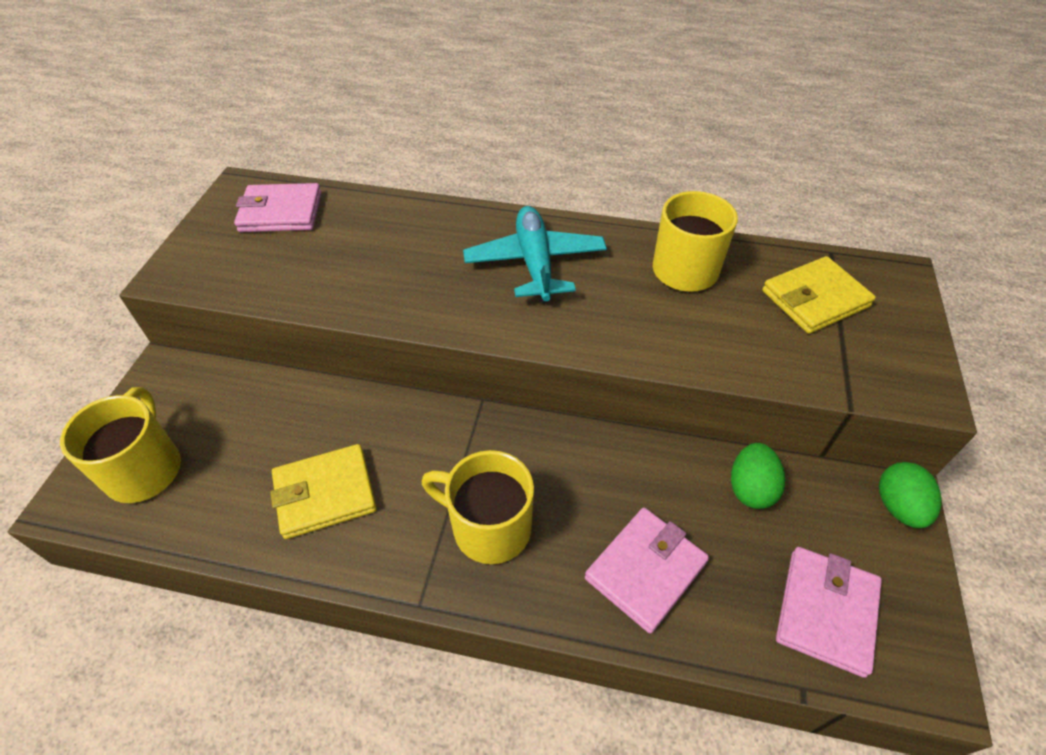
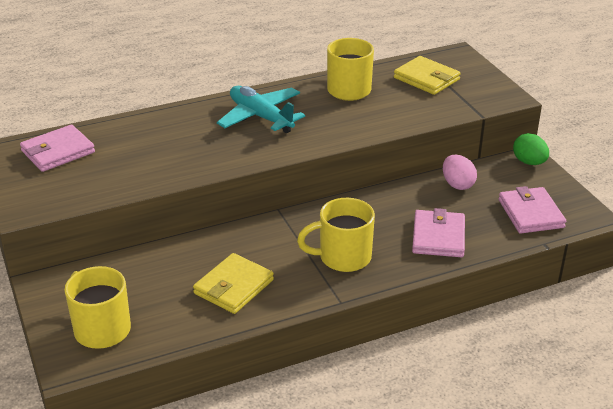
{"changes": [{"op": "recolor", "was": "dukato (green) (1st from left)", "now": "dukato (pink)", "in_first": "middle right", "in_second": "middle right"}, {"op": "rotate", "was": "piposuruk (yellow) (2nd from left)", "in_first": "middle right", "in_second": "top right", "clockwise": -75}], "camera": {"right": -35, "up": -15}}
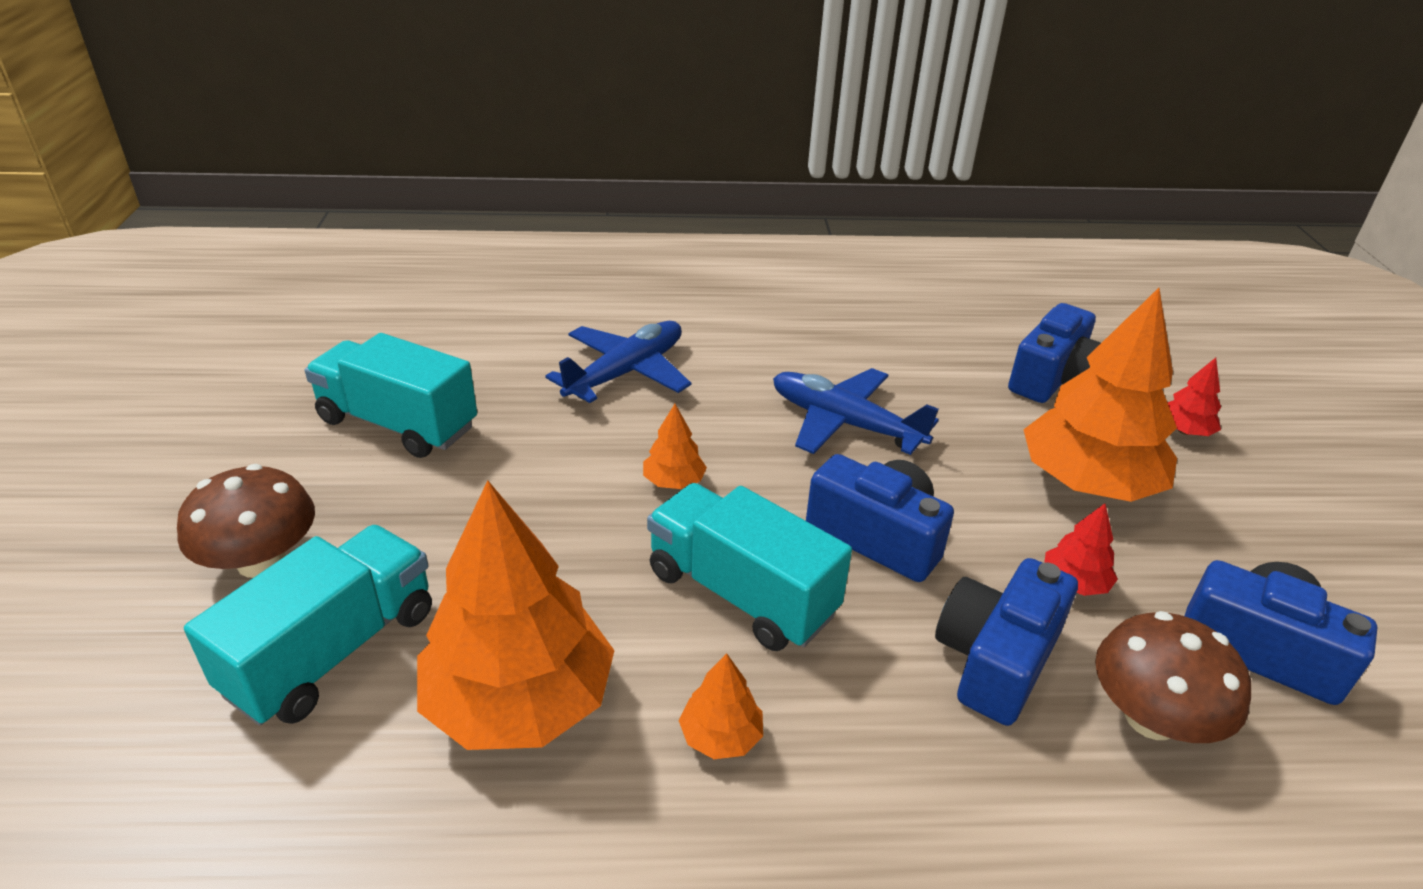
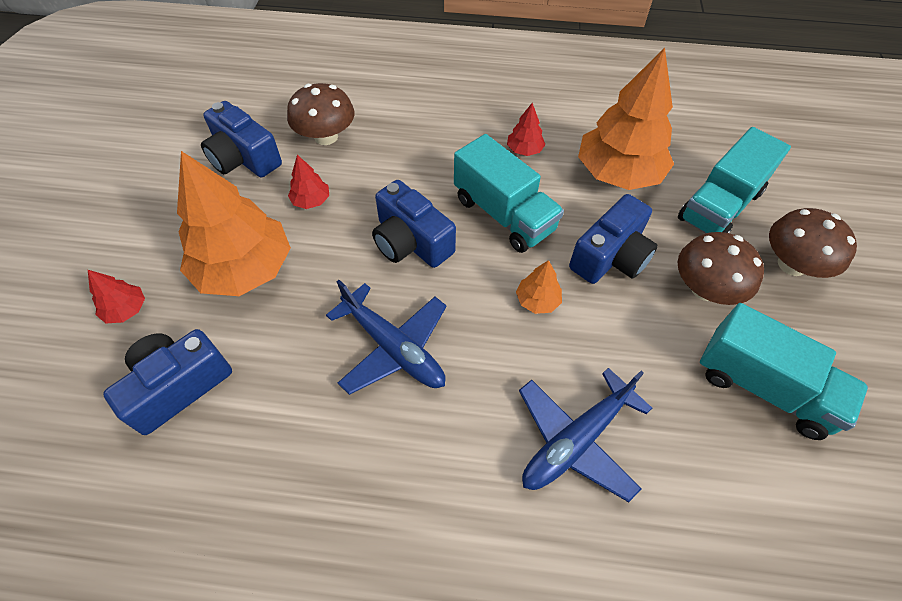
{"changes": [{"op": "recolor", "was": "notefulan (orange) (3rd from left)", "now": "notefulan (red) (3rd from left)", "in_first": "bottom centre", "in_second": "top centre"}, {"op": "move", "was": "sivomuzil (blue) (2nd from left in the first image)", "now": "sivomuzil (blue) (4th from left)", "in_first": "bottom right", "in_second": "middle right"}, {"op": "insert", "now": "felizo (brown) (2nd from left)", "in_second": "middle right"}], "camera": {"right": -170, "up": 20}}
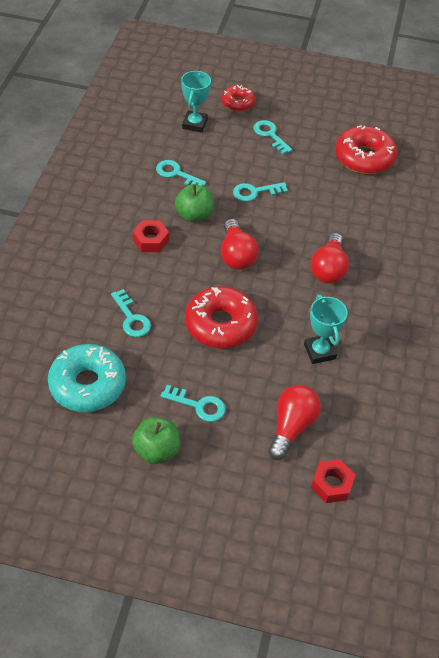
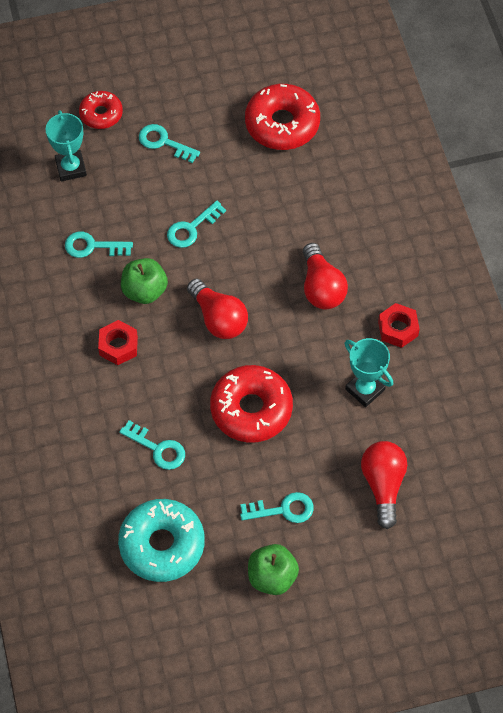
{"changes": [{"op": "move", "was": "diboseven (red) (2nd from left)", "in_first": "bottom right", "in_second": "middle right"}], "camera": {"right": -25, "up": 10}}
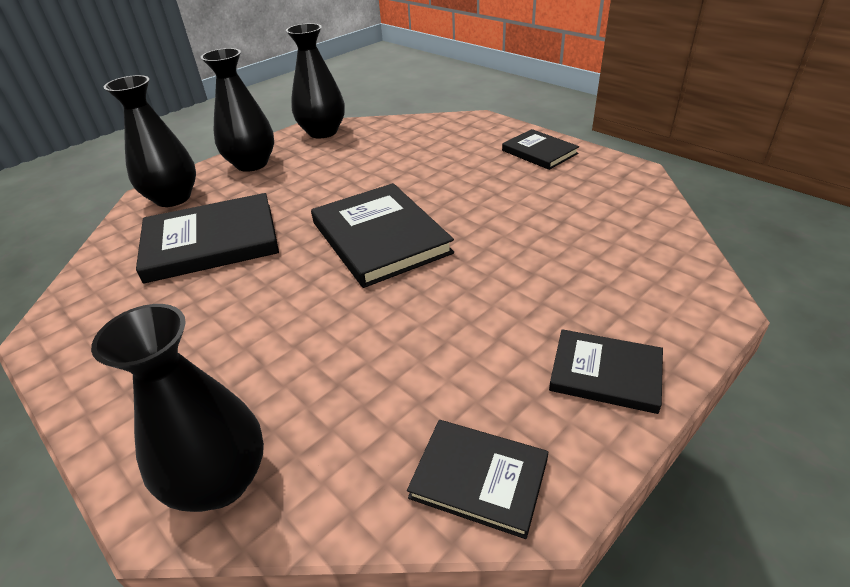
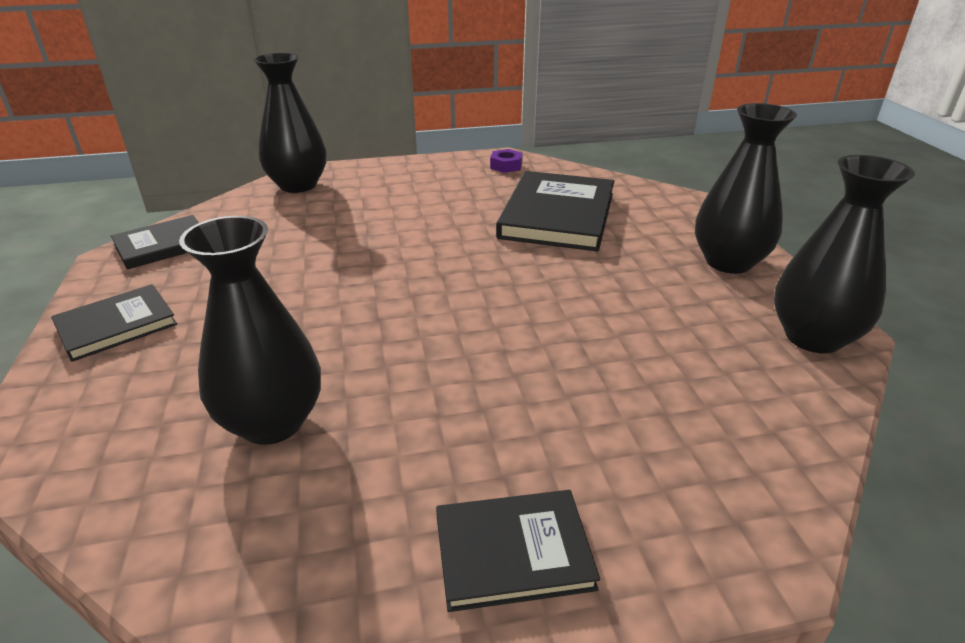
{"changes": [{"op": "move", "was": "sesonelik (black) (1st from left)", "in_first": "top left", "in_second": "middle left"}, {"op": "delete", "was": "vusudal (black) (2nd from left)", "in_first": "centre"}, {"op": "insert", "now": "diboseven (purple)", "in_second": "top centre"}], "camera": {"right": 120, "up": -5}}
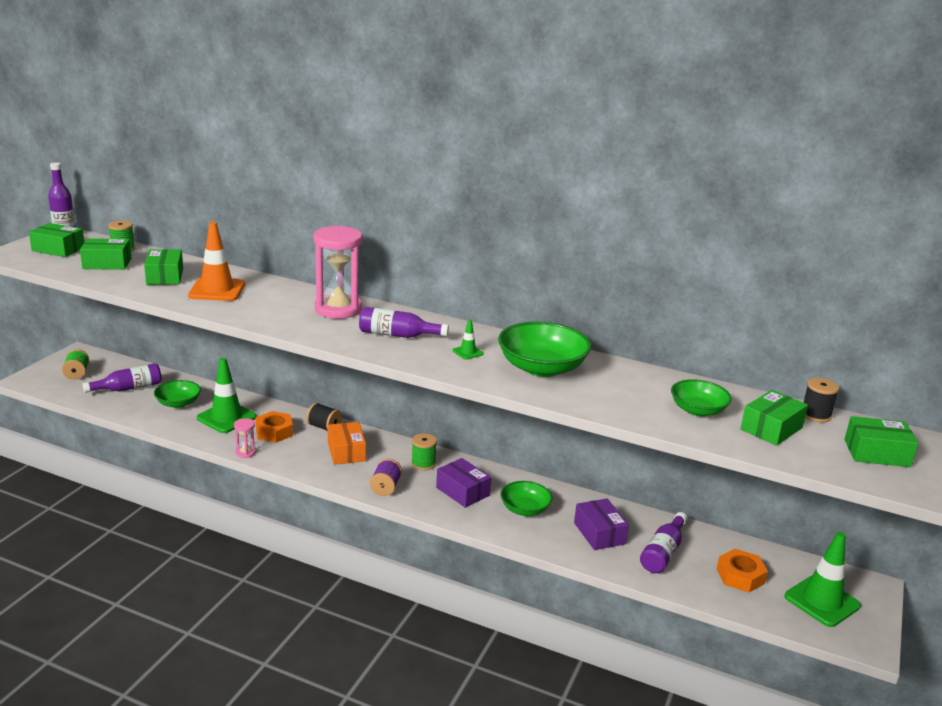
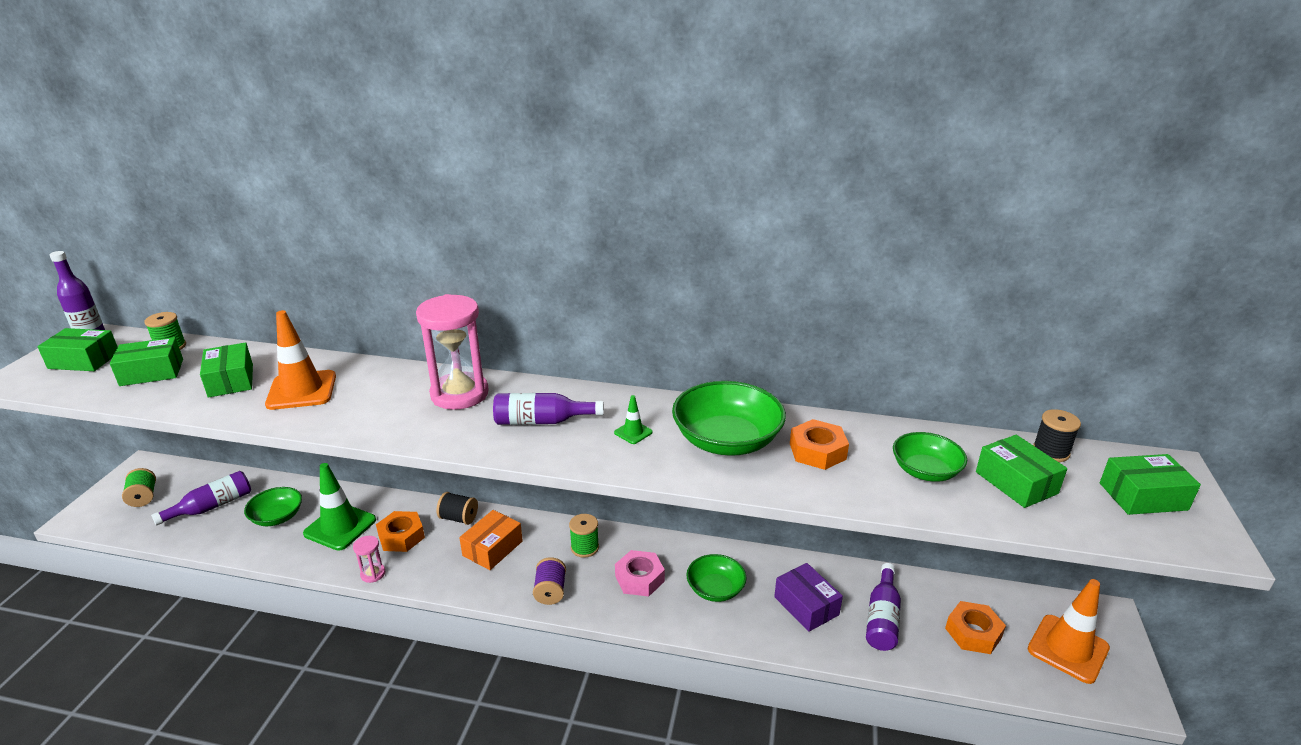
{"changes": [{"op": "rotate", "was": "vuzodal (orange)", "in_first": "centre", "in_second": "bottom centre", "clockwise": 60}, {"op": "replace", "was": "vuzodal (purple) (1st from left)", "now": "diboseven (pink)", "in_first": "bottom centre", "in_second": "bottom centre"}, {"op": "rotate", "was": "vuzodal (green) (4th from left)", "in_first": "middle right", "in_second": "middle right", "clockwise": -60}, {"op": "recolor", "was": "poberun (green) (3rd from left)", "now": "poberun (orange) (2nd from left)", "in_first": "bottom right", "in_second": "bottom right"}, {"op": "insert", "now": "diboseven (orange) (2nd from left)", "in_second": "centre"}], "camera": {"right": -10, "up": 5}}
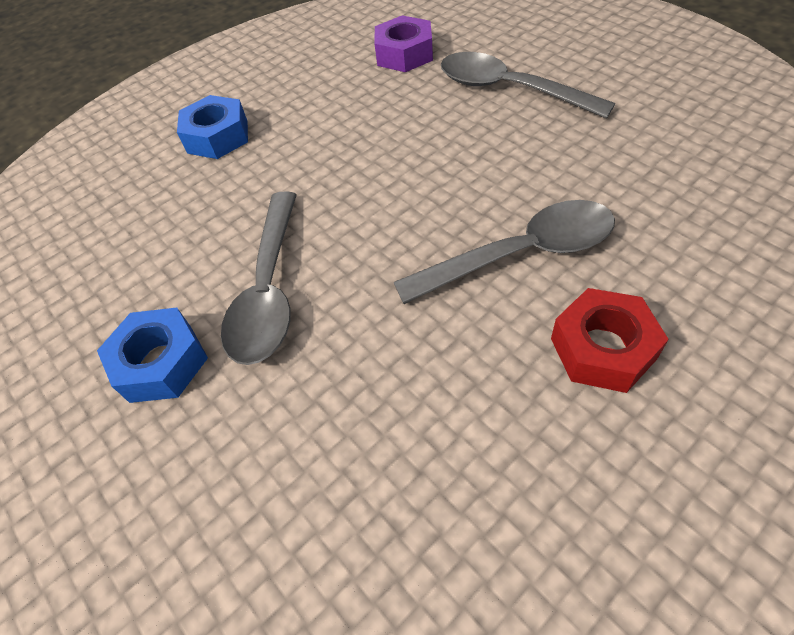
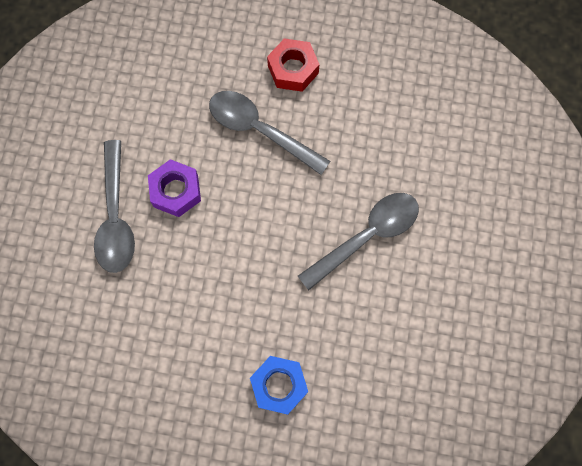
{"changes": [{"op": "delete", "was": "diboseven (blue) (1st from left)", "in_first": "middle left"}, {"op": "move", "was": "diboseven (purple)", "in_first": "top centre", "in_second": "middle left"}], "camera": {"right": -135, "up": 20}}
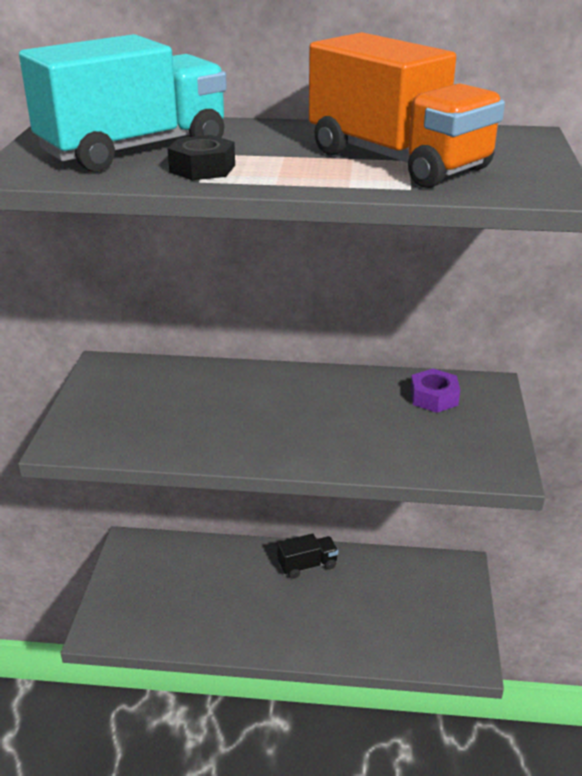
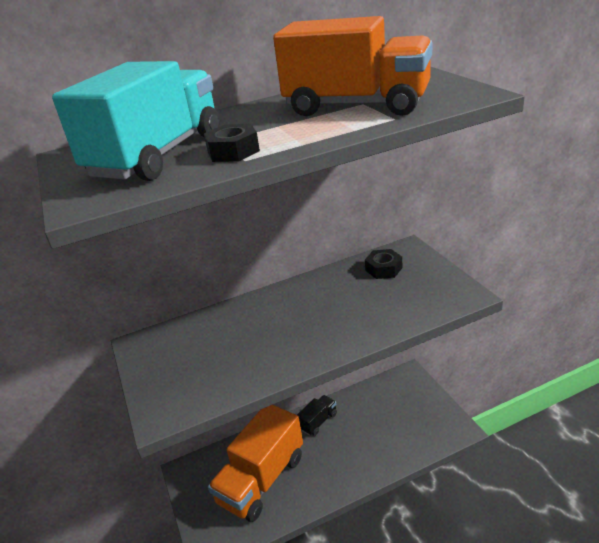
{"changes": [{"op": "recolor", "was": "diboseven (purple)", "now": "diboseven (black) (2nd from left)", "in_first": "middle right", "in_second": "centre"}, {"op": "insert", "now": "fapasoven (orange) (1st from left)", "in_second": "bottom centre"}], "camera": {"right": -25, "up": 0}}
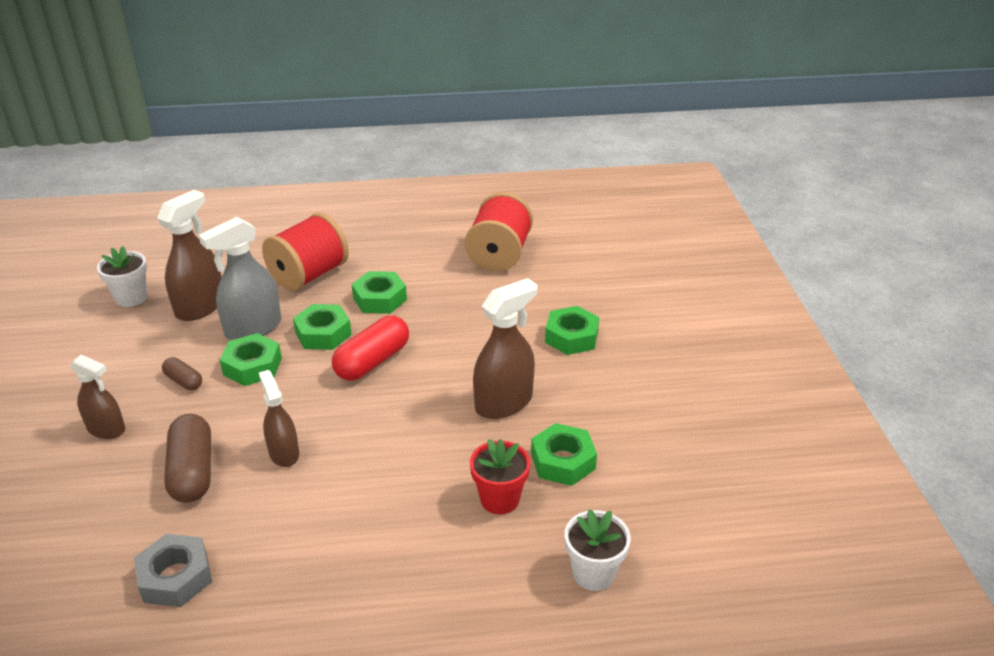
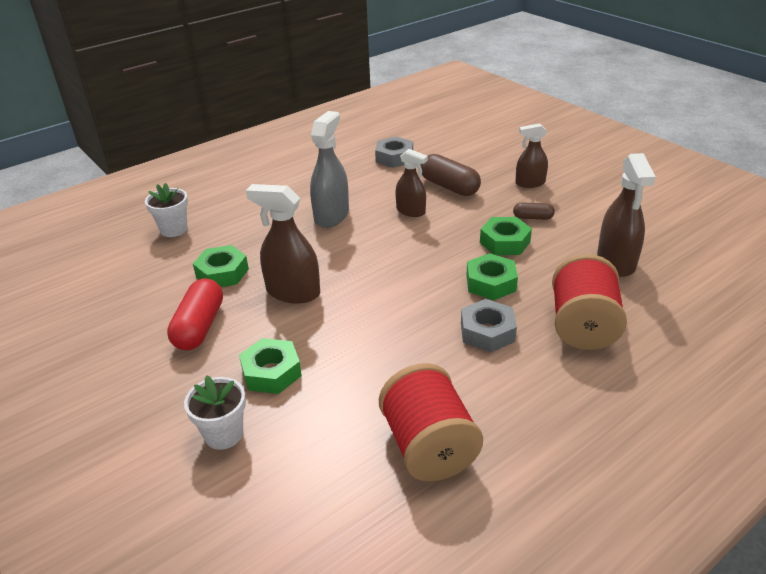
{"changes": [{"op": "move", "was": "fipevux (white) (1st from left in the first image)", "now": "fipevux (white) (2nd from left)", "in_first": "middle left", "in_second": "bottom left"}, {"op": "move", "was": "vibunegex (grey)", "in_first": "middle left", "in_second": "top centre"}, {"op": "move", "was": "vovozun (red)", "in_first": "centre", "in_second": "middle left"}, {"op": "recolor", "was": "diboseven (green) (3rd from left)", "now": "diboseven (grey) (2nd from left)", "in_first": "centre", "in_second": "centre"}, {"op": "delete", "was": "fipevux (red)", "in_first": "bottom centre"}, {"op": "rotate", "was": "vibunegex (brown) (4th from left in the first image)", "in_first": "centre", "in_second": "centre", "clockwise": 90}], "camera": {"right": 150, "up": 0}}
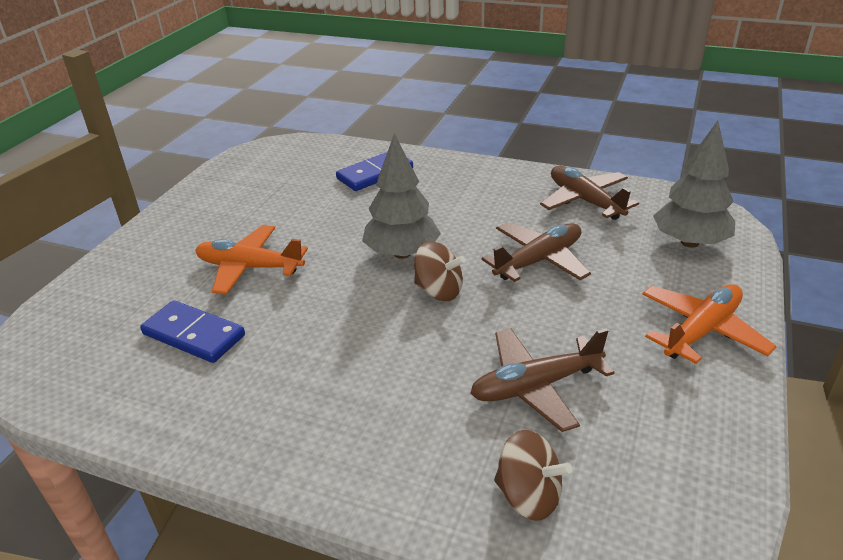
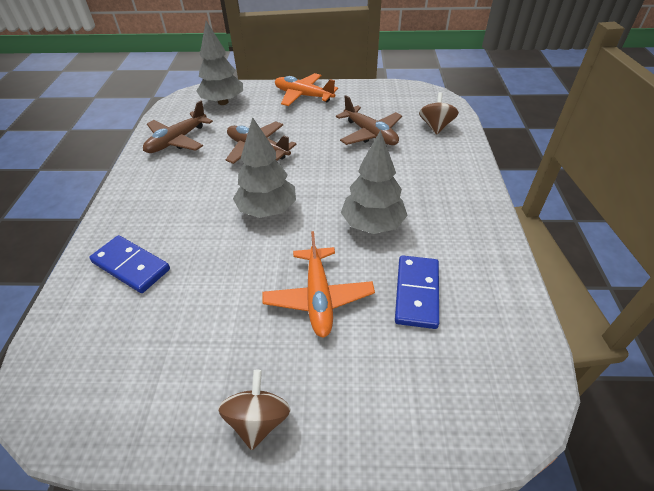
{"changes": [{"op": "move", "was": "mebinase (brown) (1st from left)", "in_first": "centre", "in_second": "bottom centre"}, {"op": "insert", "now": "notefulan (grey) (3rd from left)", "in_second": "centre"}], "camera": {"right": -110, "up": 10}}
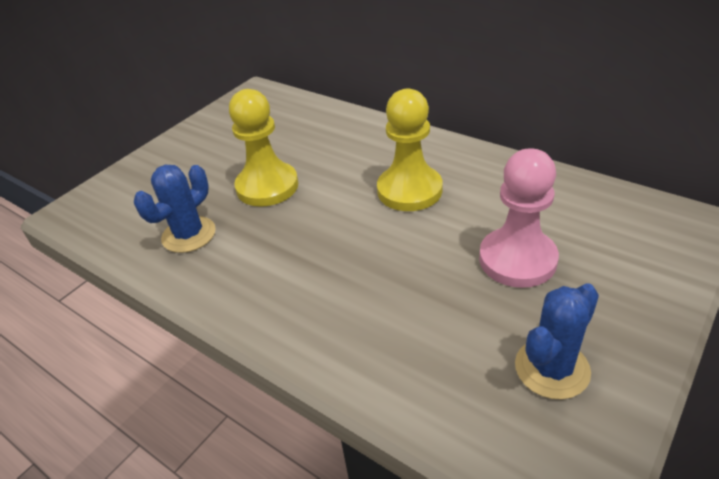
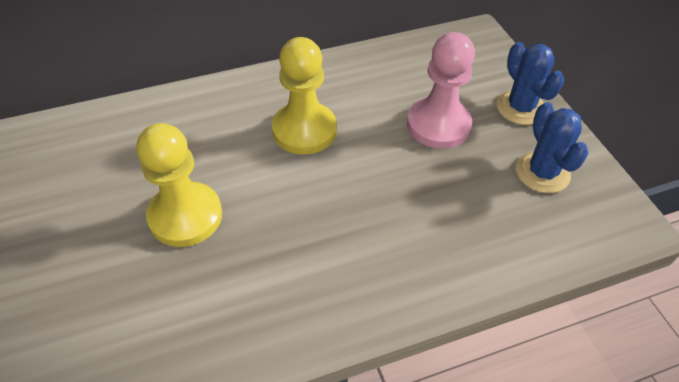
{"changes": [{"op": "move", "was": "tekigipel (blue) (1st from left)", "in_first": "middle left", "in_second": "top right"}], "camera": {"right": -60, "up": 10}}
